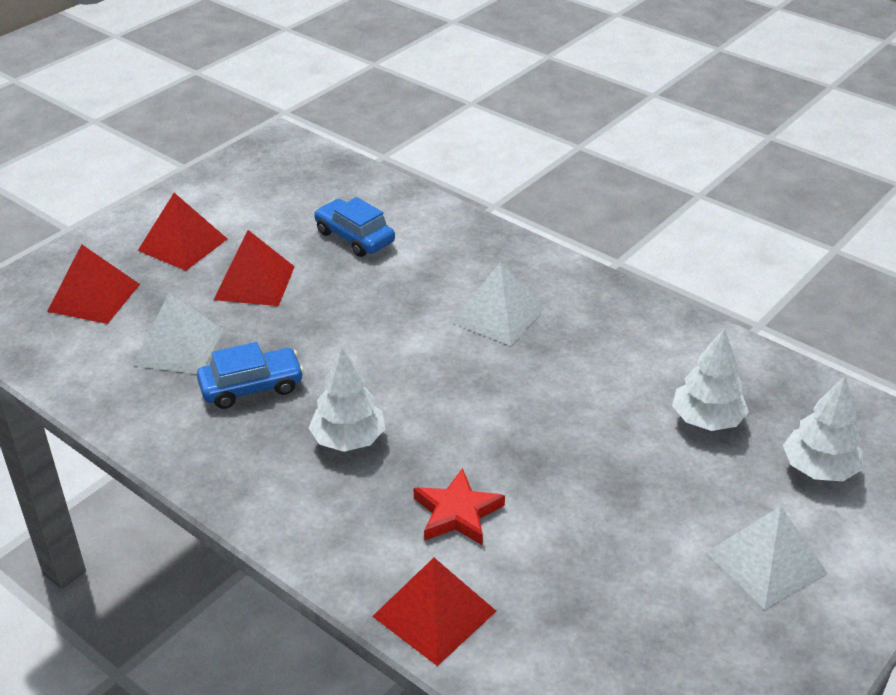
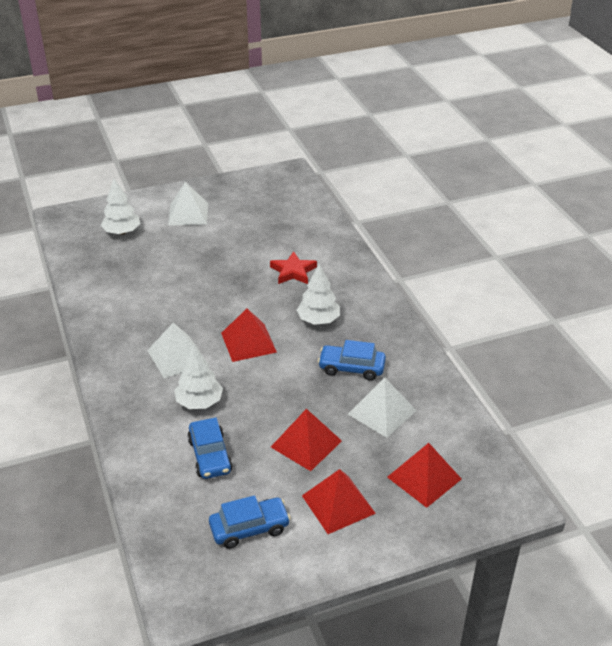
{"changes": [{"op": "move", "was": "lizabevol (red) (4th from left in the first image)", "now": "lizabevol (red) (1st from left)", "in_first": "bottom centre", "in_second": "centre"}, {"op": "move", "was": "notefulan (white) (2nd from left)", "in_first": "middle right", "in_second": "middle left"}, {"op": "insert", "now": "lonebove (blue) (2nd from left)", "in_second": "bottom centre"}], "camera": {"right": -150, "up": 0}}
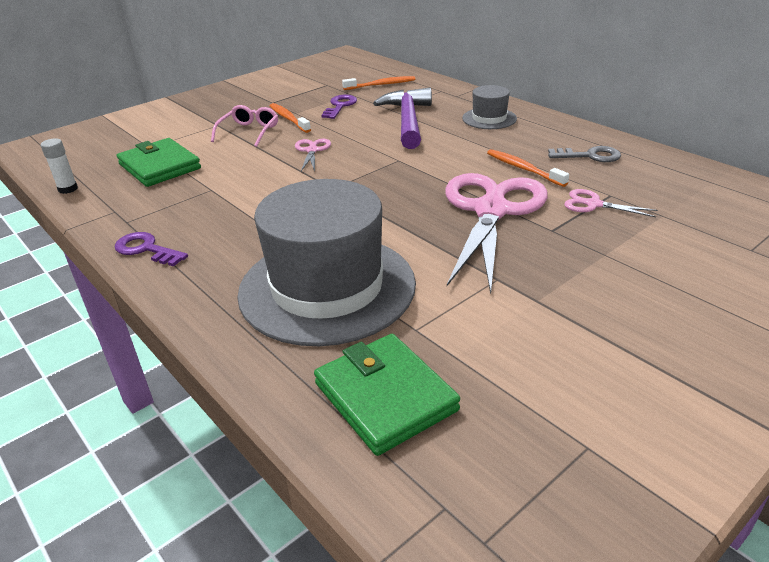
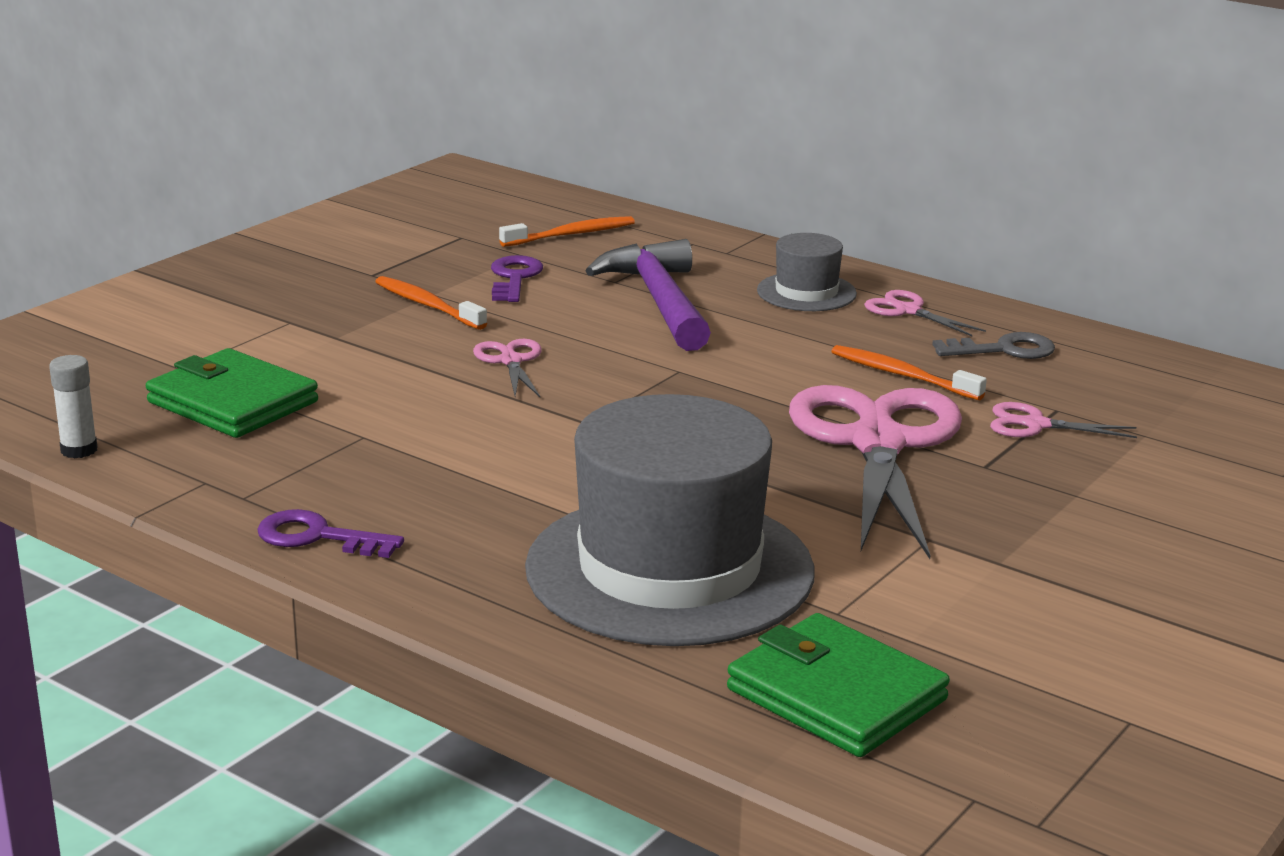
{"changes": [{"op": "delete", "was": "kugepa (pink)", "in_first": "top left"}, {"op": "insert", "now": "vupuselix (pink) (3rd from left)", "in_second": "middle right"}], "camera": {"right": -15, "up": -10}}
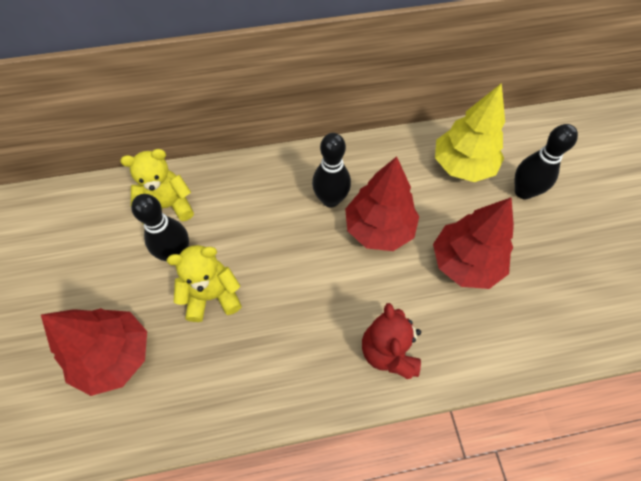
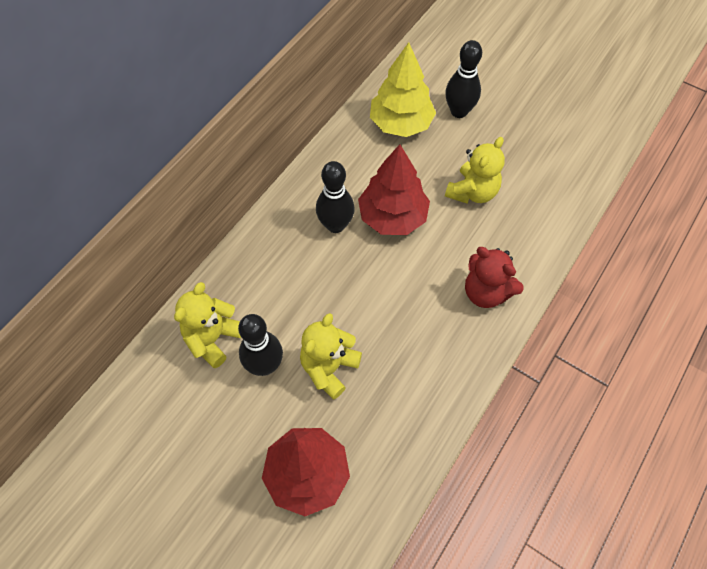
{"changes": [{"op": "replace", "was": "notefulan (red) (3rd from left)", "now": "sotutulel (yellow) (3rd from left)", "in_first": "middle right", "in_second": "top right"}], "camera": {"right": -45, "up": 0}}
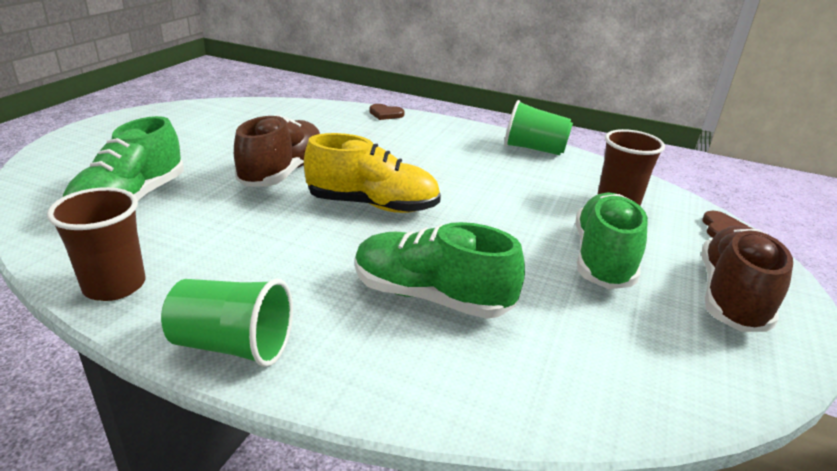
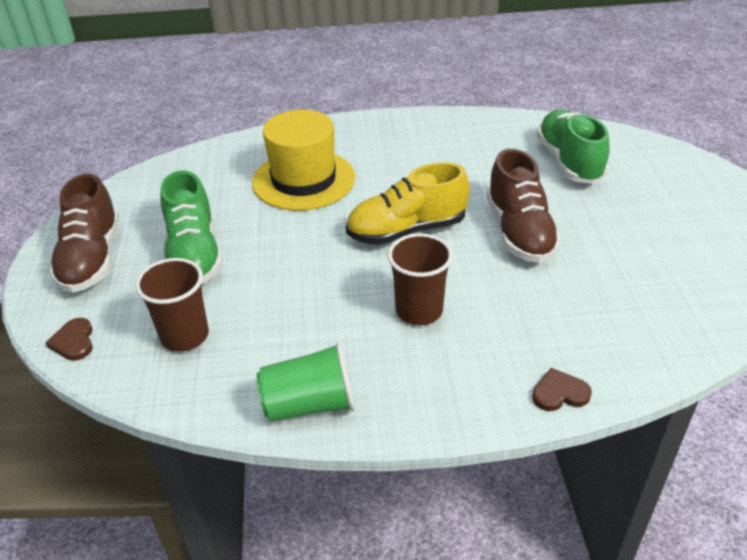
{"changes": [{"op": "move", "was": "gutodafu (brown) (1st from left in the first image)", "now": "gutodafu (brown) (2nd from left)", "in_first": "middle left", "in_second": "centre"}, {"op": "delete", "was": "gutodafu (green) (1st from left)", "in_first": "bottom left"}, {"op": "replace", "was": "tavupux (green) (2nd from left)", "now": "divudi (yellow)", "in_first": "centre", "in_second": "top centre"}], "camera": {"right": 155, "up": 10}}
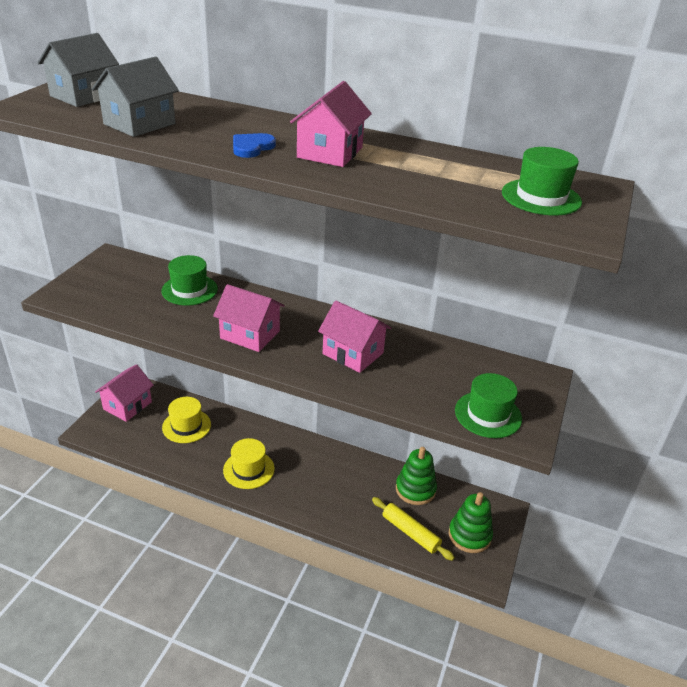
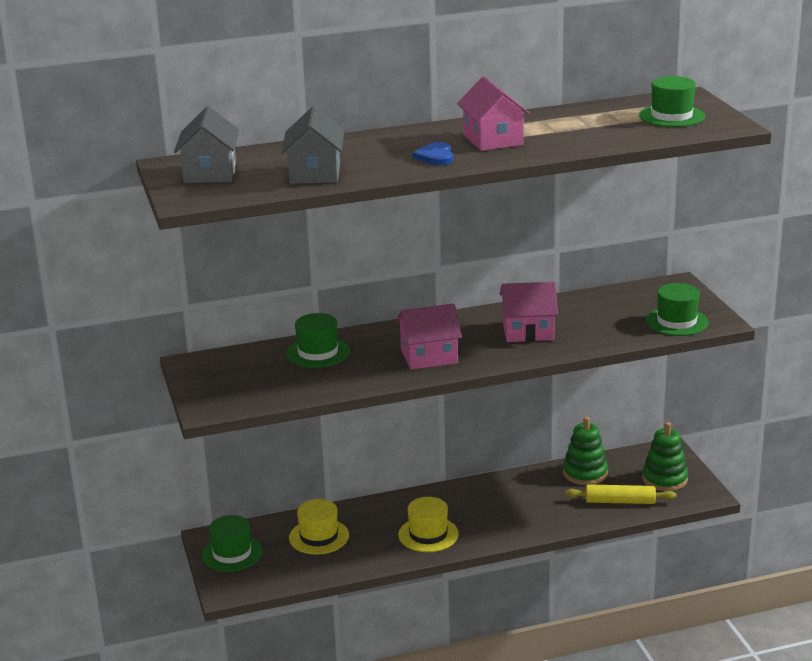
{"changes": [{"op": "replace", "was": "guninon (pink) (1st from left)", "now": "divudi (green) (1st from left)", "in_first": "middle left", "in_second": "bottom left"}], "camera": {"right": -35, "up": -10}}
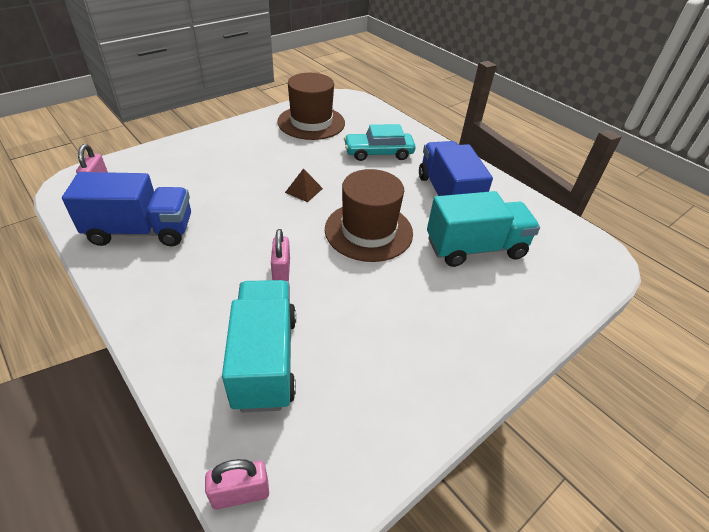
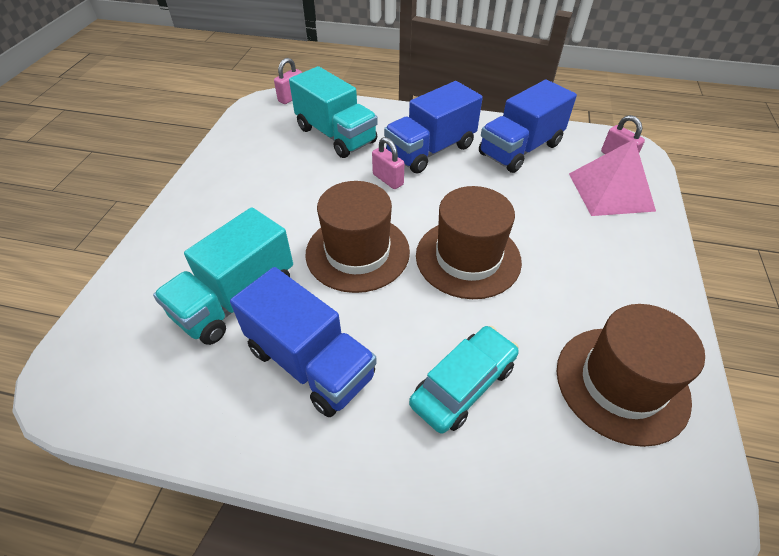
{"changes": [{"op": "replace", "was": "lizabevol (brown)", "now": "divudi (brown) (2nd from left)", "in_first": "centre", "in_second": "centre"}, {"op": "insert", "now": "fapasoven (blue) (2nd from left)", "in_second": "top centre"}, {"op": "insert", "now": "lizabevol (pink)", "in_second": "top right"}], "camera": {"right": 145, "up": 5}}
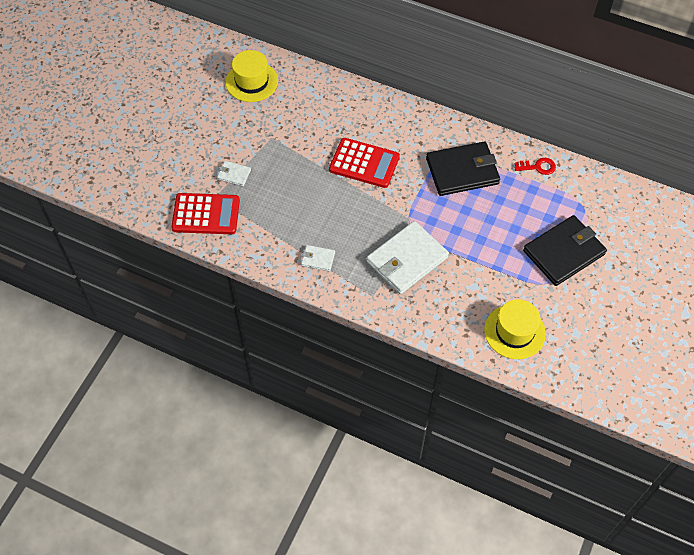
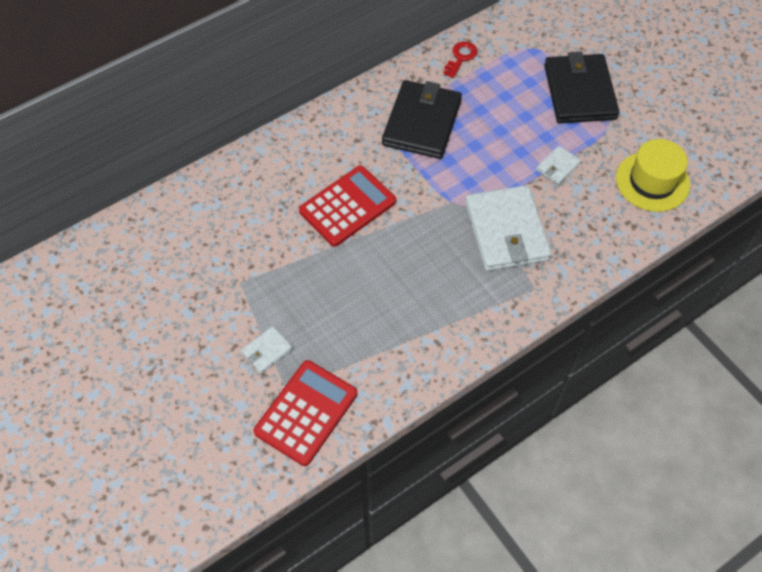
{"changes": [{"op": "delete", "was": "divudi (yellow) (1st from left)", "in_first": "top centre"}, {"op": "move", "was": "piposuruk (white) (2nd from left in the first image)", "now": "piposuruk (white) (3rd from left)", "in_first": "centre", "in_second": "top right"}], "camera": {"right": -60, "up": 0}}
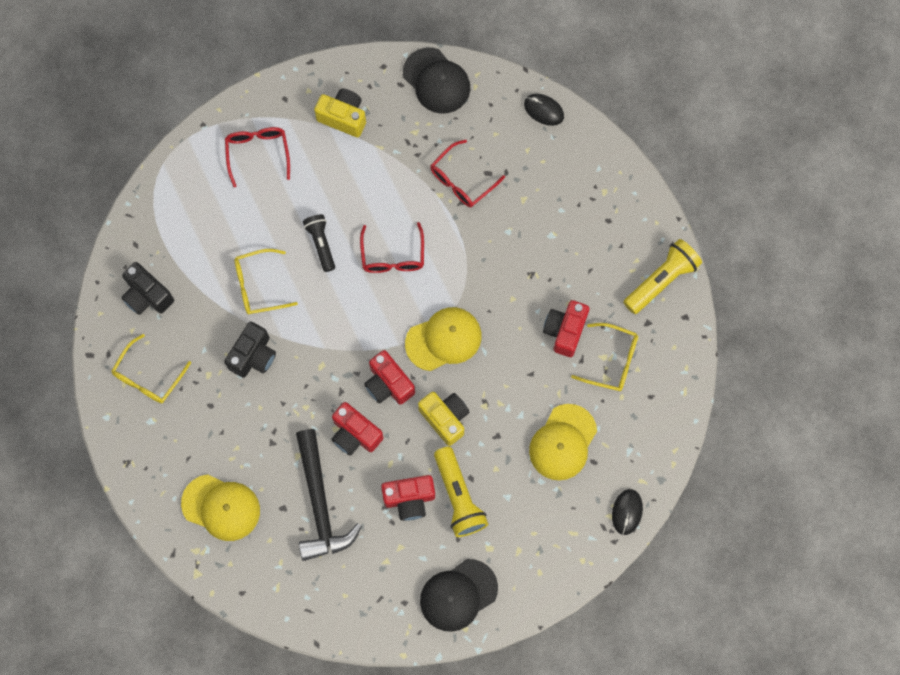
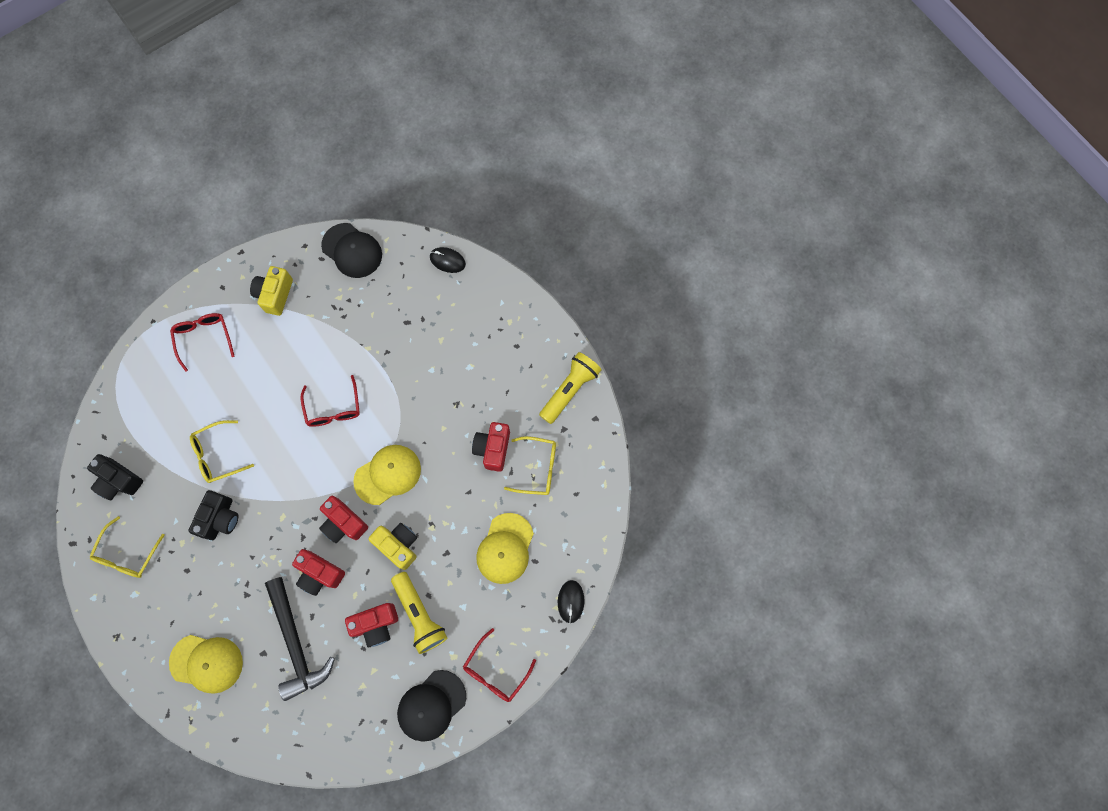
{"changes": [{"op": "delete", "was": "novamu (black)", "in_first": "centre"}, {"op": "rotate", "was": "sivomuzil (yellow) (1st from left)", "in_first": "top centre", "in_second": "middle left", "clockwise": -90}, {"op": "move", "was": "kugepa (red) (3rd from left)", "in_first": "top centre", "in_second": "bottom centre"}], "camera": {"right": -10, "up": 0}}
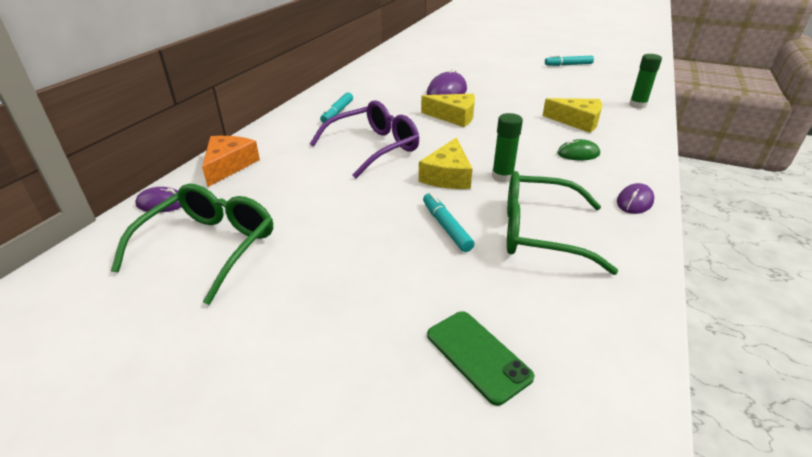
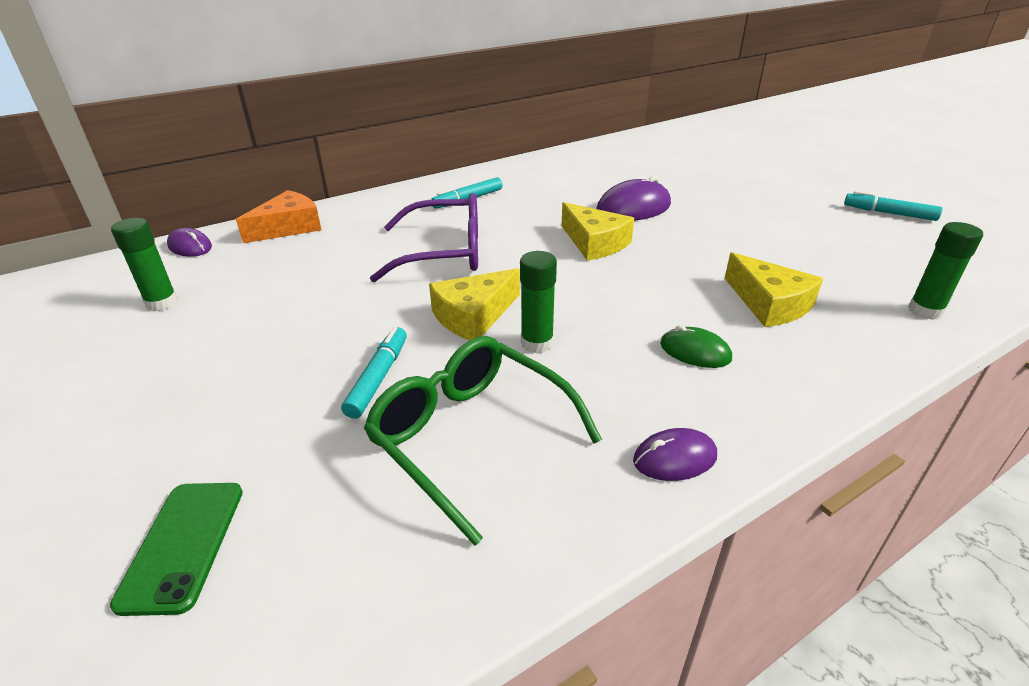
{"changes": [{"op": "replace", "was": "kugepa (green) (1st from left)", "now": "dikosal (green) (1st from left)", "in_first": "middle left", "in_second": "middle left"}], "camera": {"right": 35, "up": 0}}
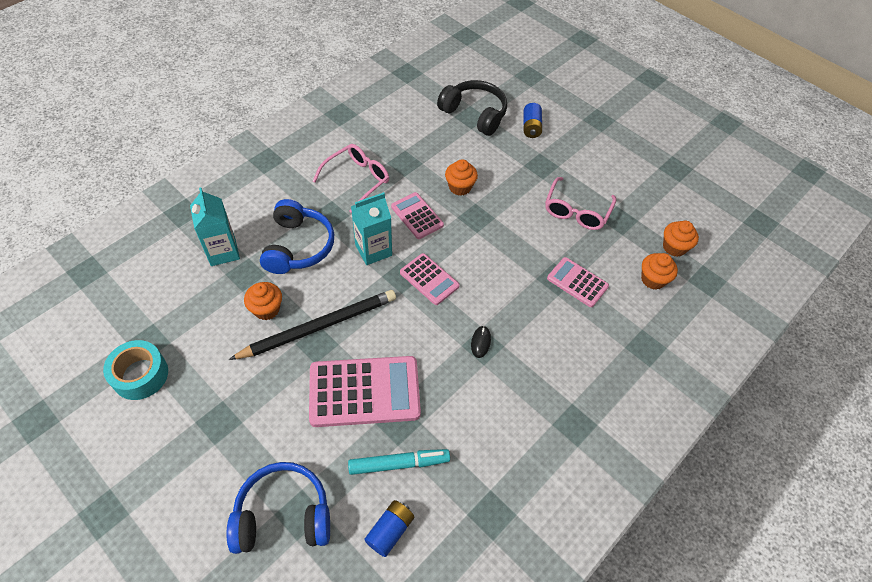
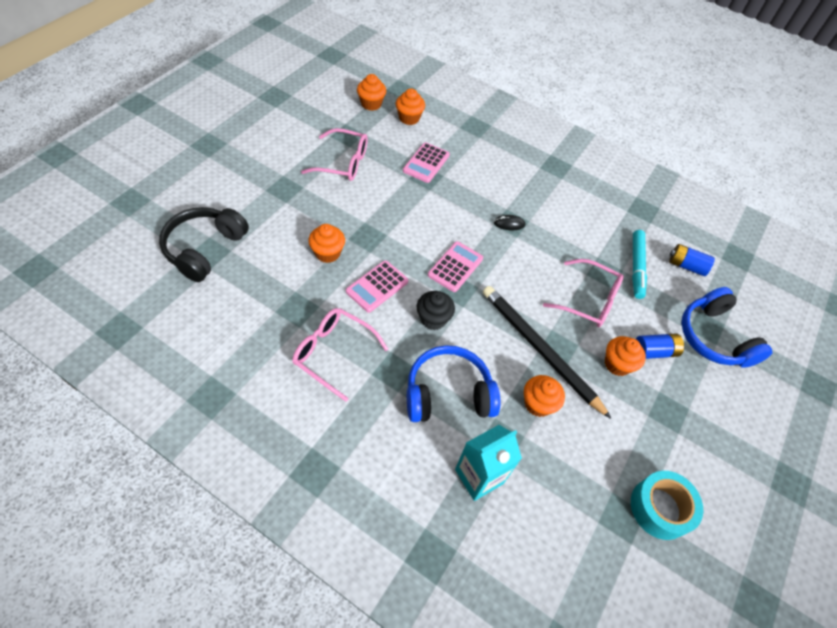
{"changes": [{"op": "replace", "was": "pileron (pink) (1st from left)", "now": "kugepa (pink) (3rd from left)", "in_first": "bottom centre", "in_second": "middle right"}, {"op": "rotate", "was": "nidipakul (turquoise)", "in_first": "bottom centre", "in_second": "middle right", "clockwise": -150}, {"op": "replace", "was": "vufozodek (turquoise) (2nd from left)", "now": "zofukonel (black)", "in_first": "centre", "in_second": "centre"}, {"op": "move", "was": "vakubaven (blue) (2nd from left in the first image)", "now": "vakubaven (blue) (1st from left)", "in_first": "top centre", "in_second": "middle right"}, {"op": "insert", "now": "zofukonel (orange) (5th from left)", "in_second": "middle right"}], "camera": {"right": -105, "up": 0}}
